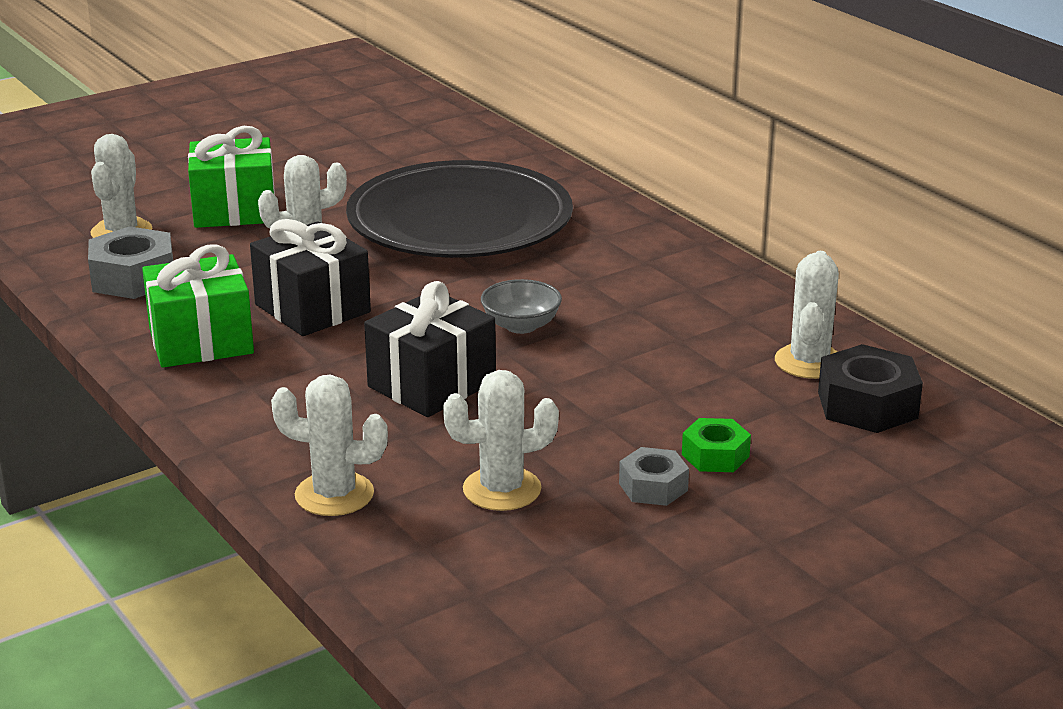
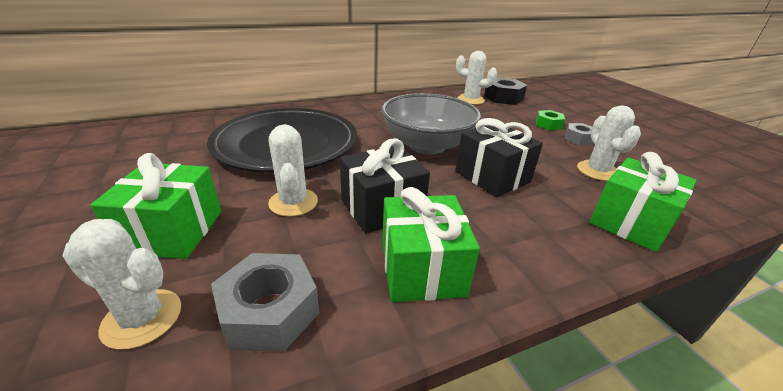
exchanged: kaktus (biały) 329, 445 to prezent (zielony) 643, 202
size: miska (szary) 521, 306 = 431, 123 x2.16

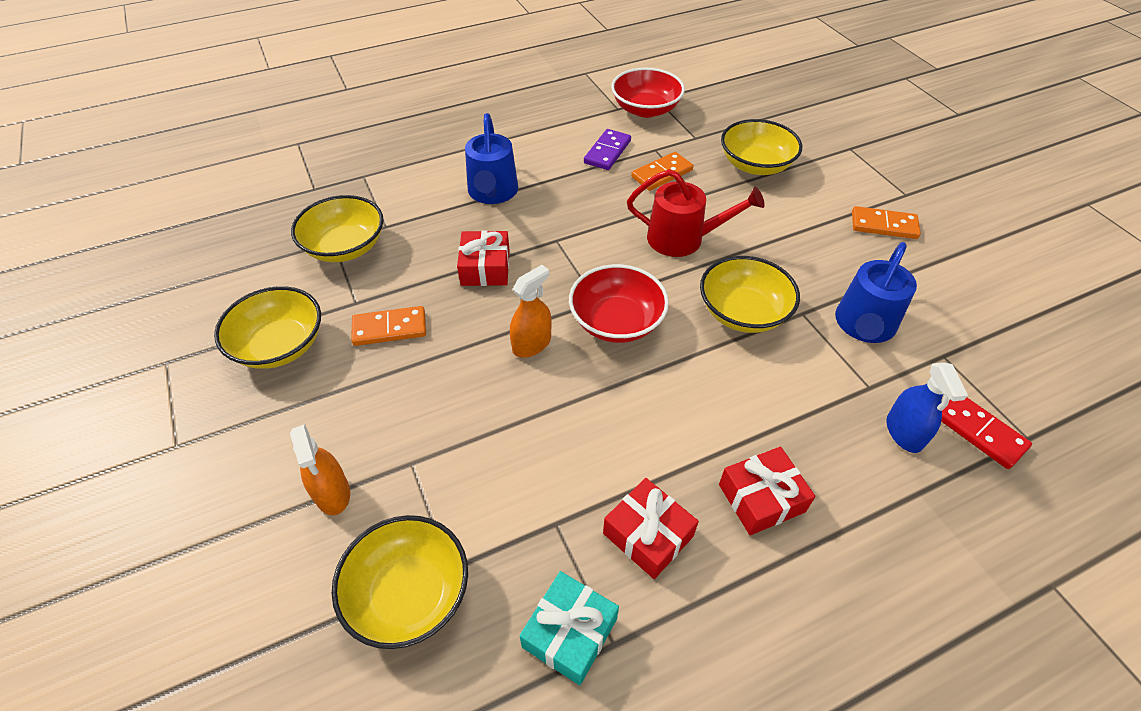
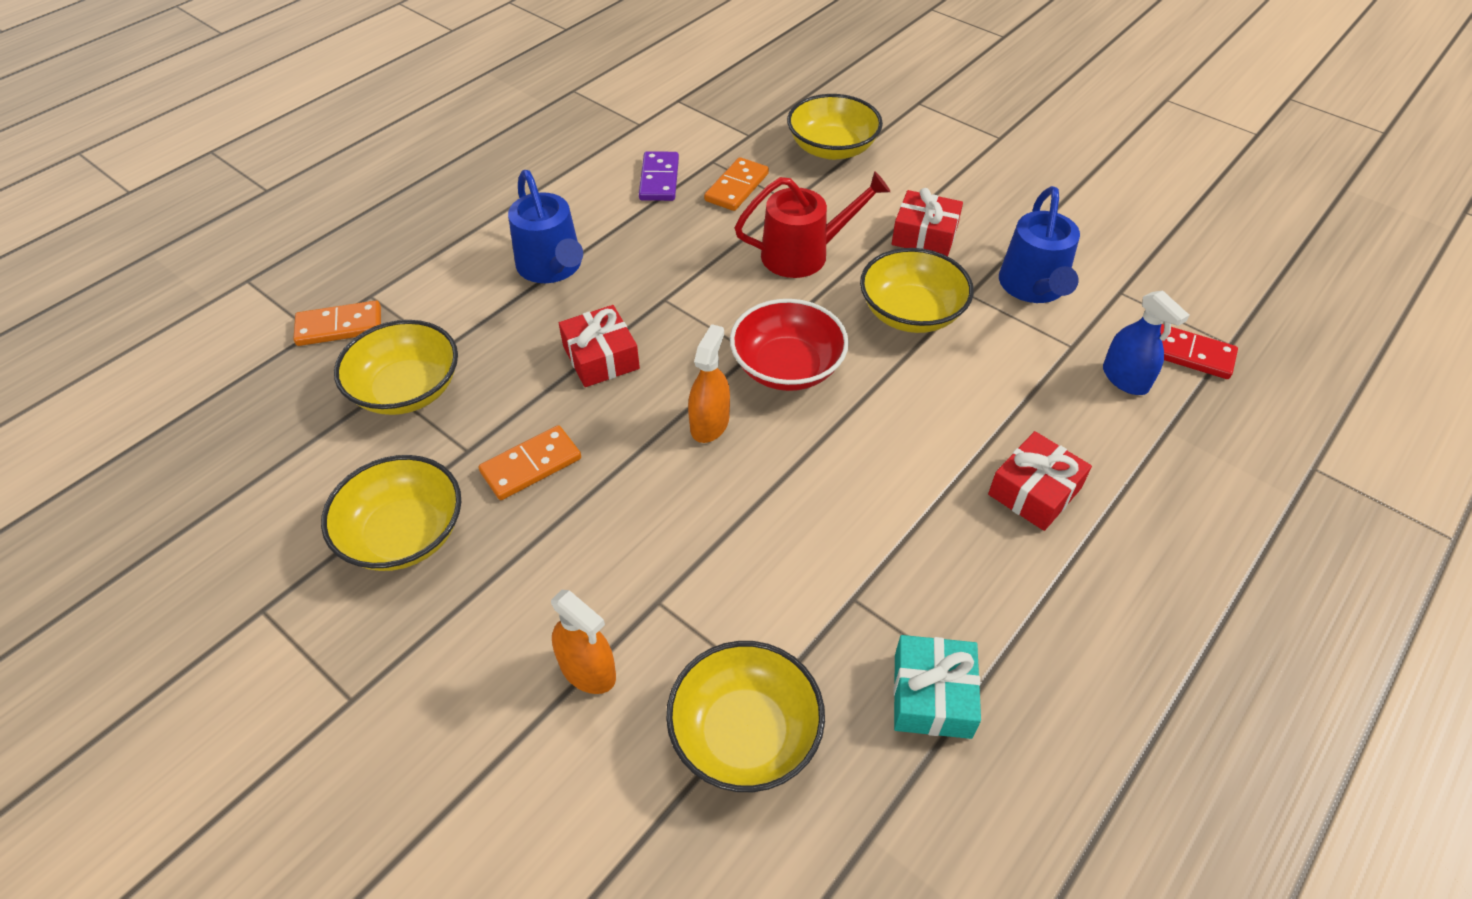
missing: miska (czerwony) 648, 93
relocated: prezent (czerwony) 651, 528 to 927, 222; kostka domina (pomarańczowy) 886, 222 to 337, 323

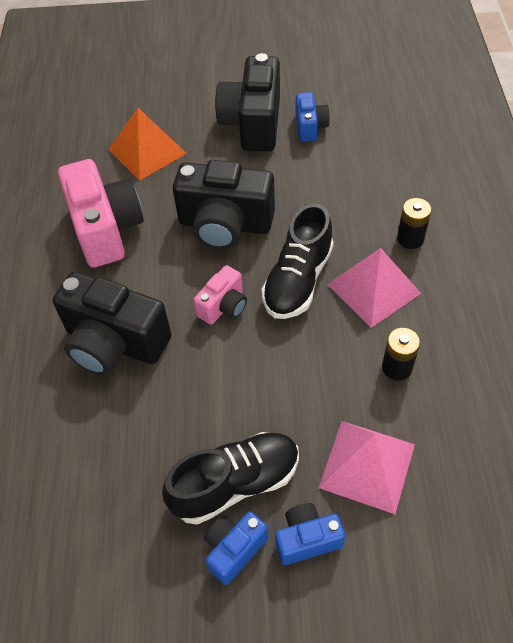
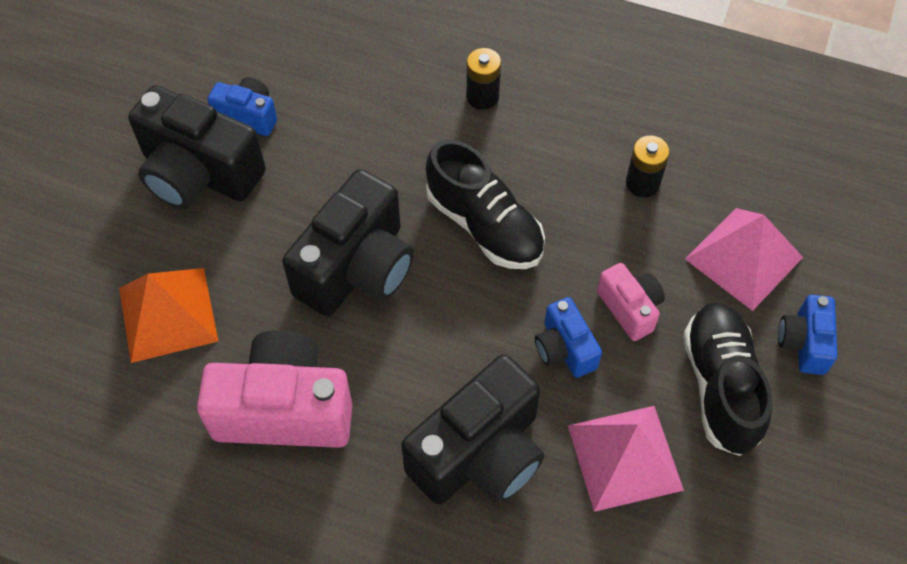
relocated: aparat fotograficzny (różowy) 220, 295 to 631, 302; aparat fotograficzny (niebieski) 236, 548 to 568, 337; piramida (różowy) 374, 288 to 626, 459

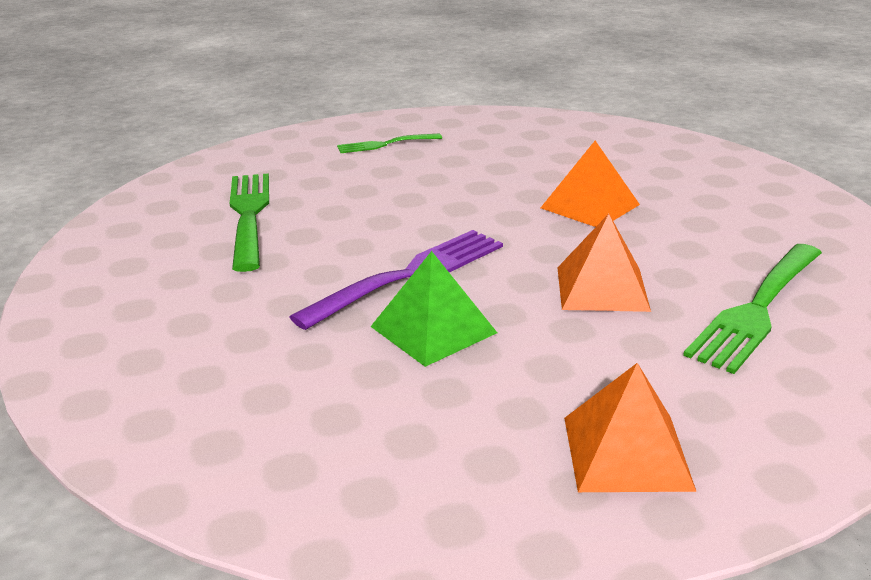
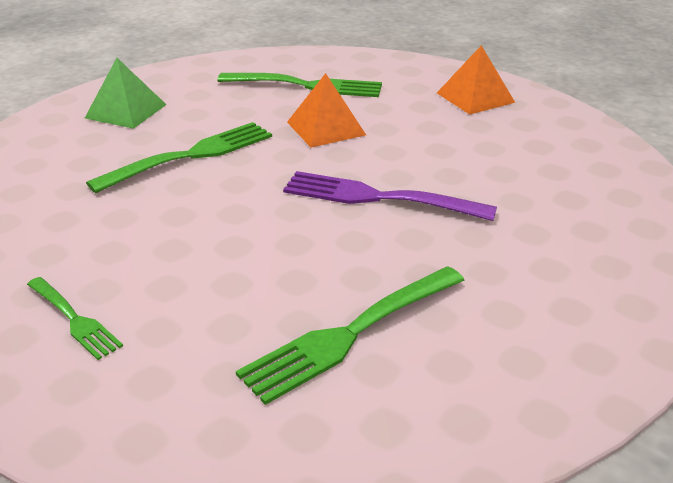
relocated: piramida (zielony) 433, 309 to 126, 93
exchanged: piramida (pomarańczowy) 590, 184 to widelec (zielony) 179, 157

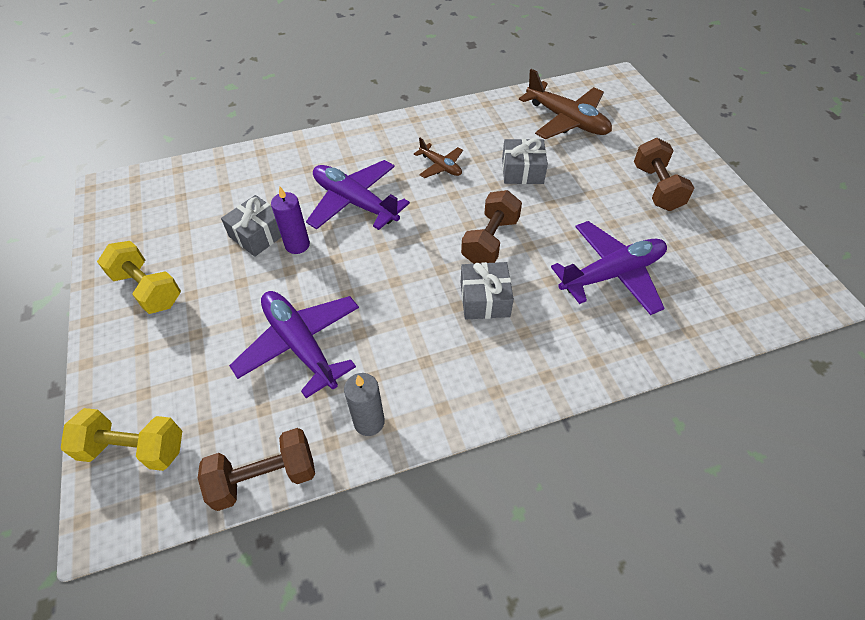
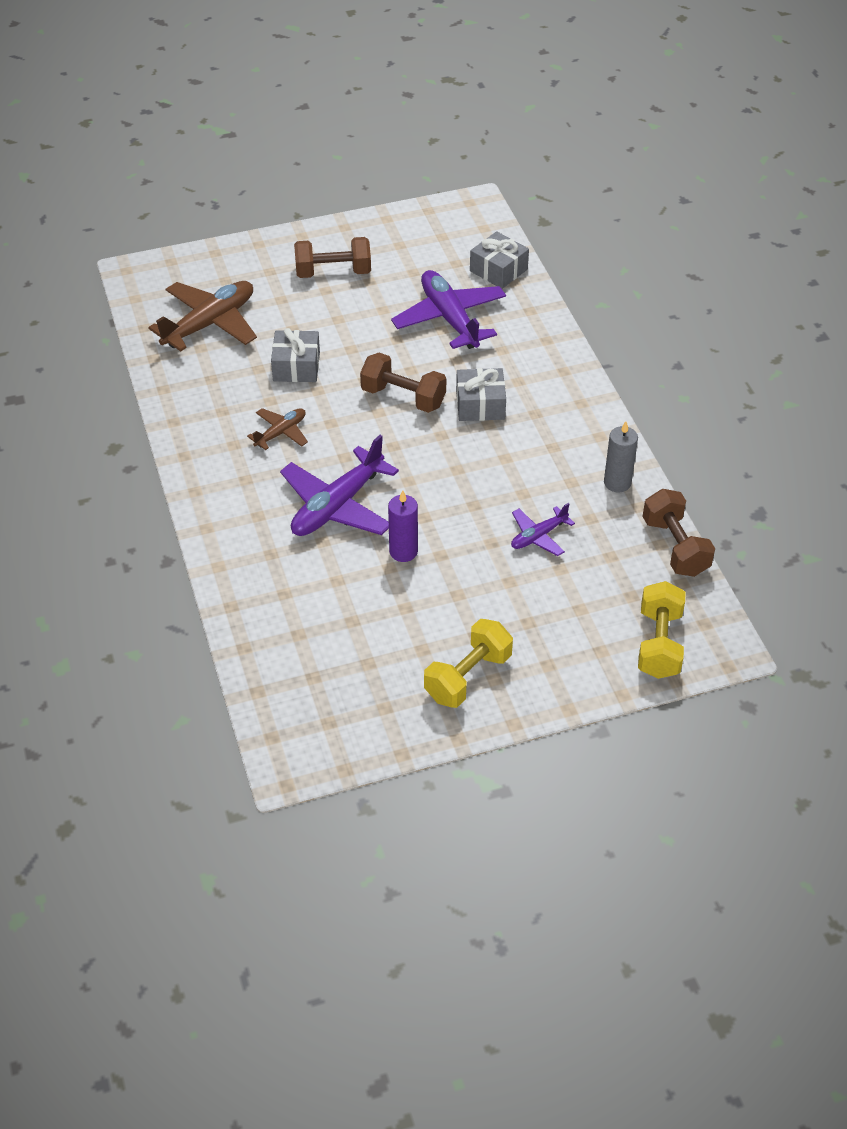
relocated: prezent (szary) 251, 226 to 499, 260
size: samolot (fioletowy) 294, 344 = 543, 529 x0.53

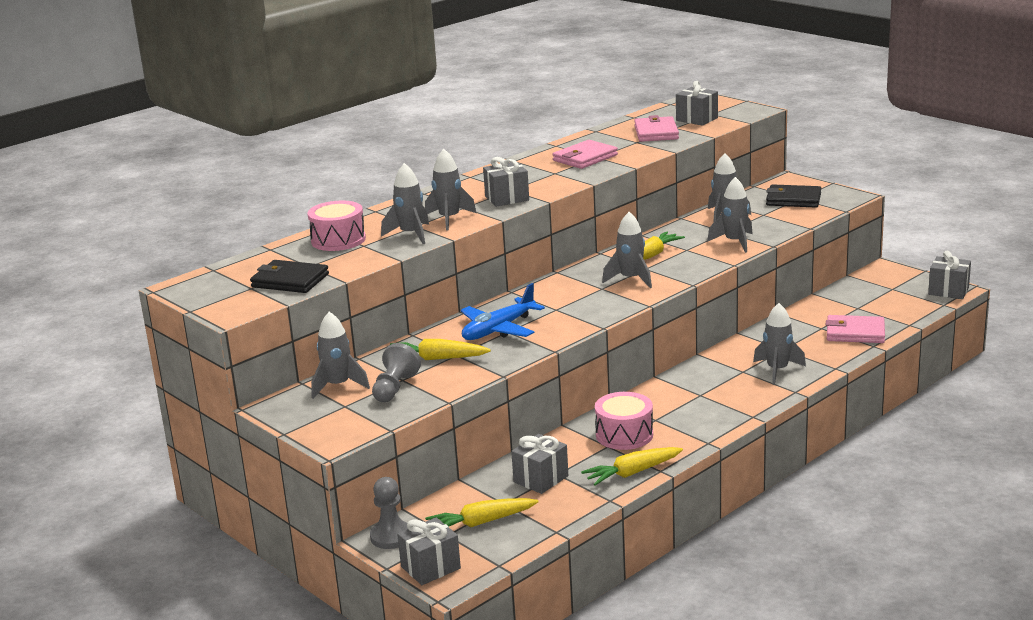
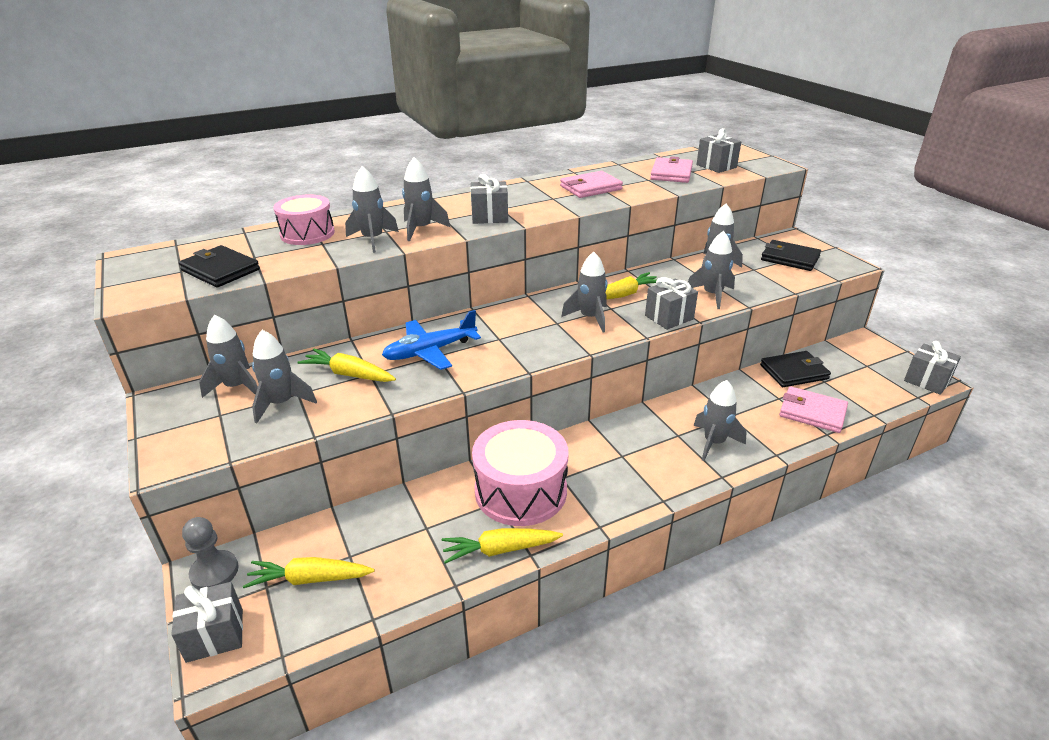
appeared: portfel (czarny) 795, 369
relocated: prezent (szary) 539, 464 to 671, 303
exchanged: pionek (szary) 396, 372 to rakieta (szary) 284, 376
size: bęben (różowy) 624, 421 = 520, 473 x1.52

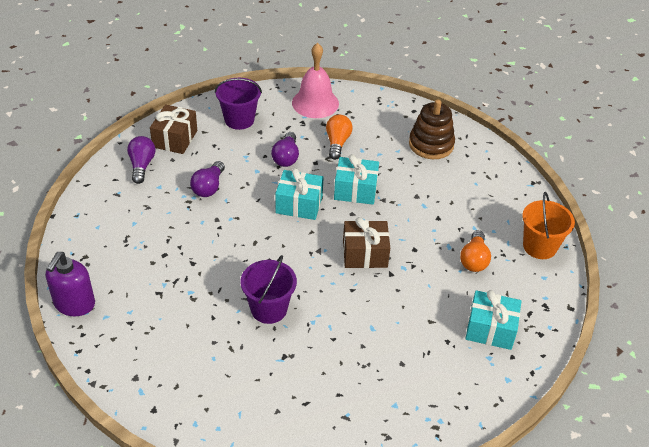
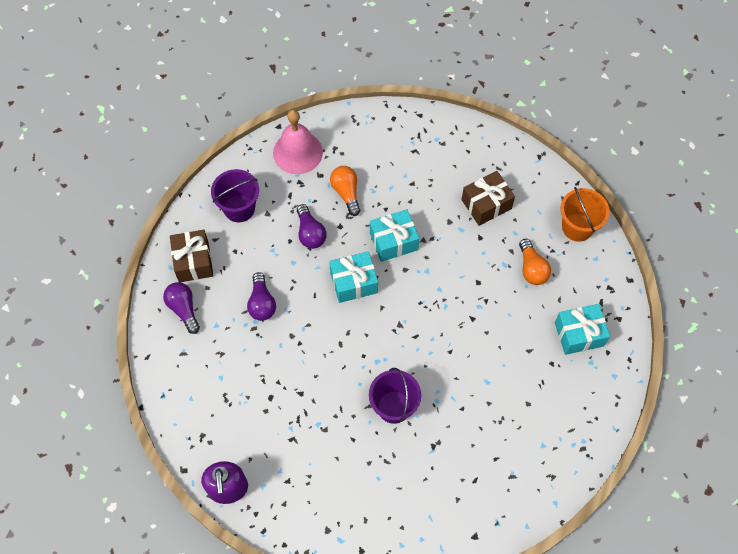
missing: zabawka nakładanka (brązowy) 432, 129
relocated: prezent (brązowy) 366, 242 to 488, 198

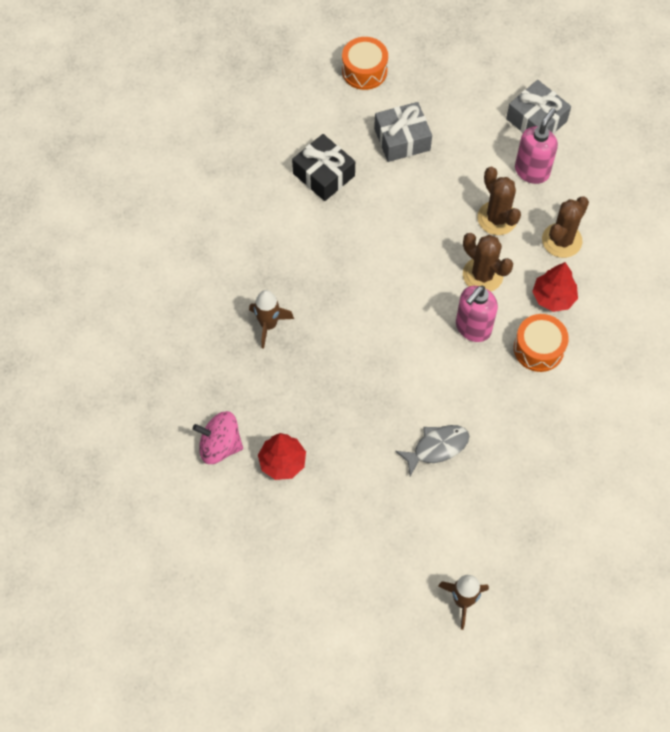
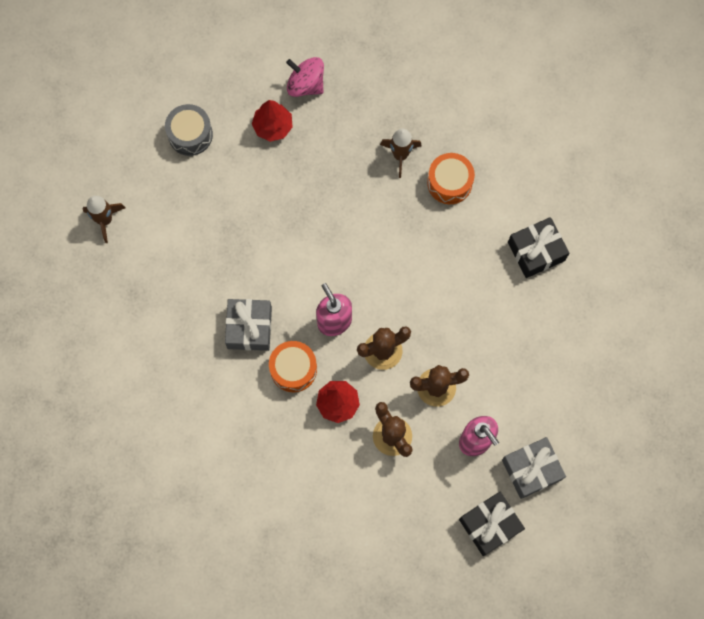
missing: ryba (szary) 432, 450
appeared: bęben (szary) 189, 130; prezent (czarny) 492, 524
relocated: bęben (pomarańczowy) 365, 63 to 451, 178; prezent (szary) 403, 132 to 248, 325
spun: bączek (różowy) 218, 437 = 305, 77 90 degrees counterclockwise

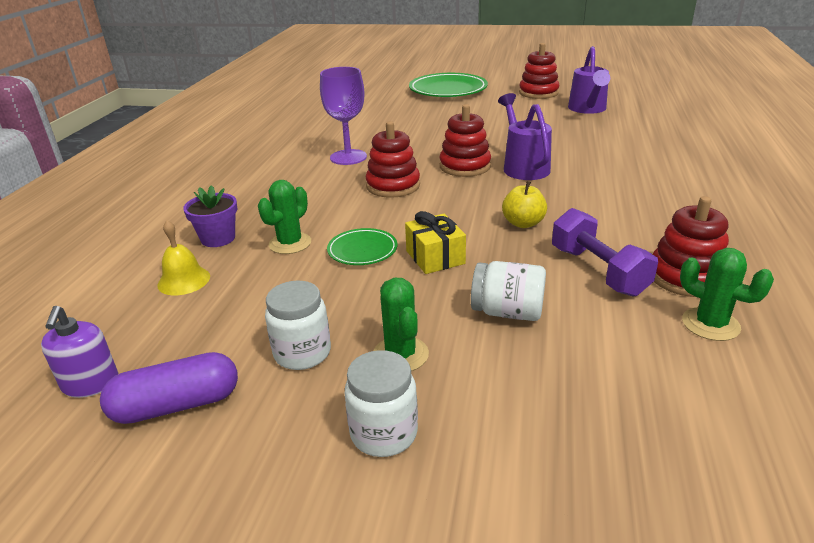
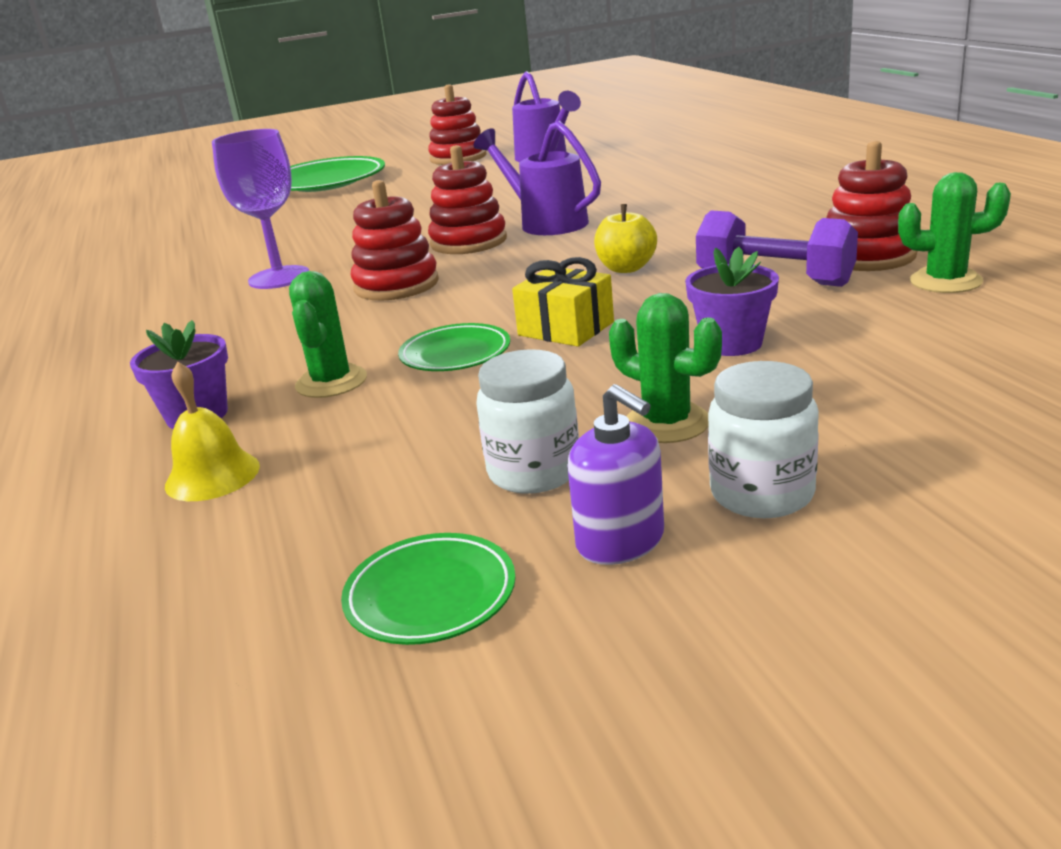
relocated: dozownik mydła (fioletowy) 79, 352 to 615, 474
exchanged: kapsułka (fioletowy) 169, 388 to talerz (zielony) 428, 589; słoik (biały) 508, 291 to doniczka (fioletowy) 732, 301

